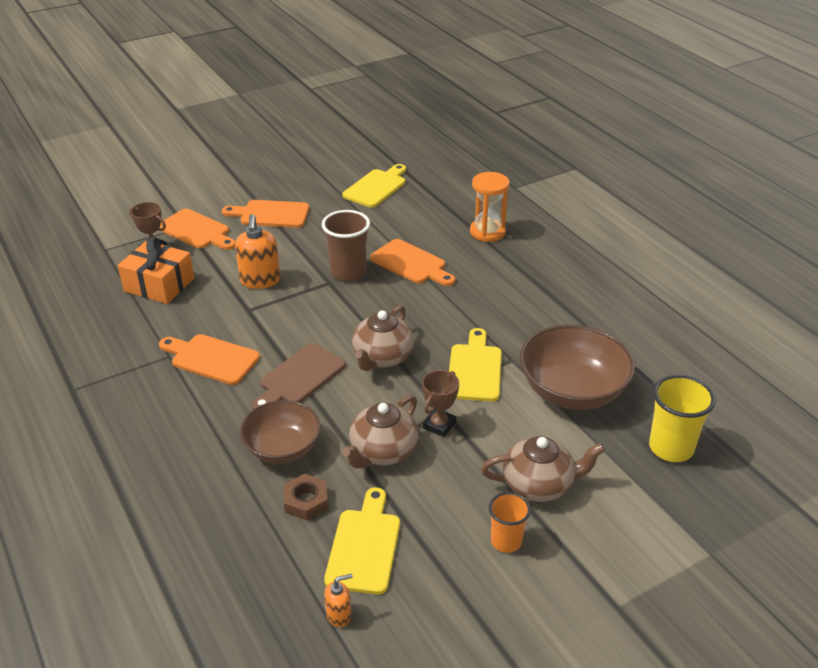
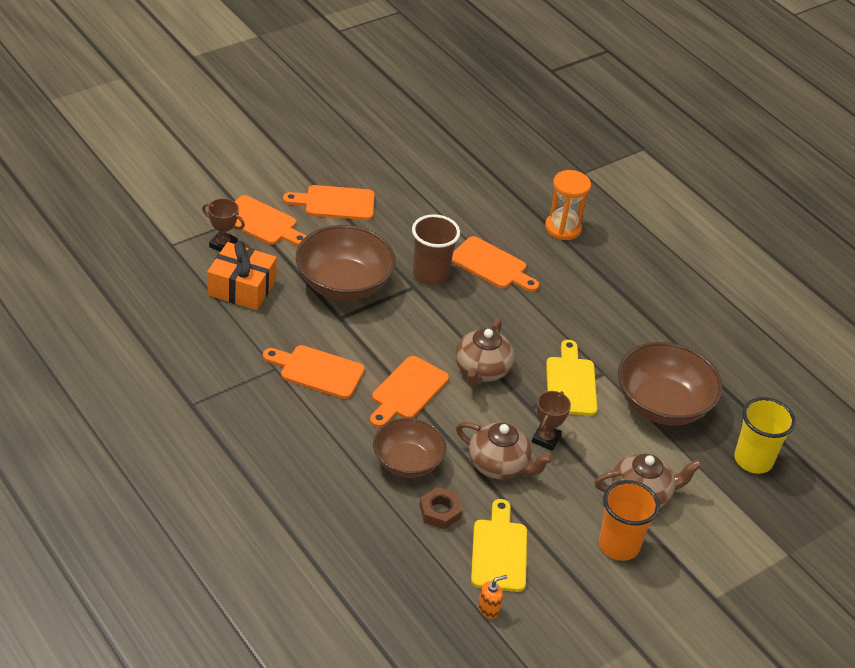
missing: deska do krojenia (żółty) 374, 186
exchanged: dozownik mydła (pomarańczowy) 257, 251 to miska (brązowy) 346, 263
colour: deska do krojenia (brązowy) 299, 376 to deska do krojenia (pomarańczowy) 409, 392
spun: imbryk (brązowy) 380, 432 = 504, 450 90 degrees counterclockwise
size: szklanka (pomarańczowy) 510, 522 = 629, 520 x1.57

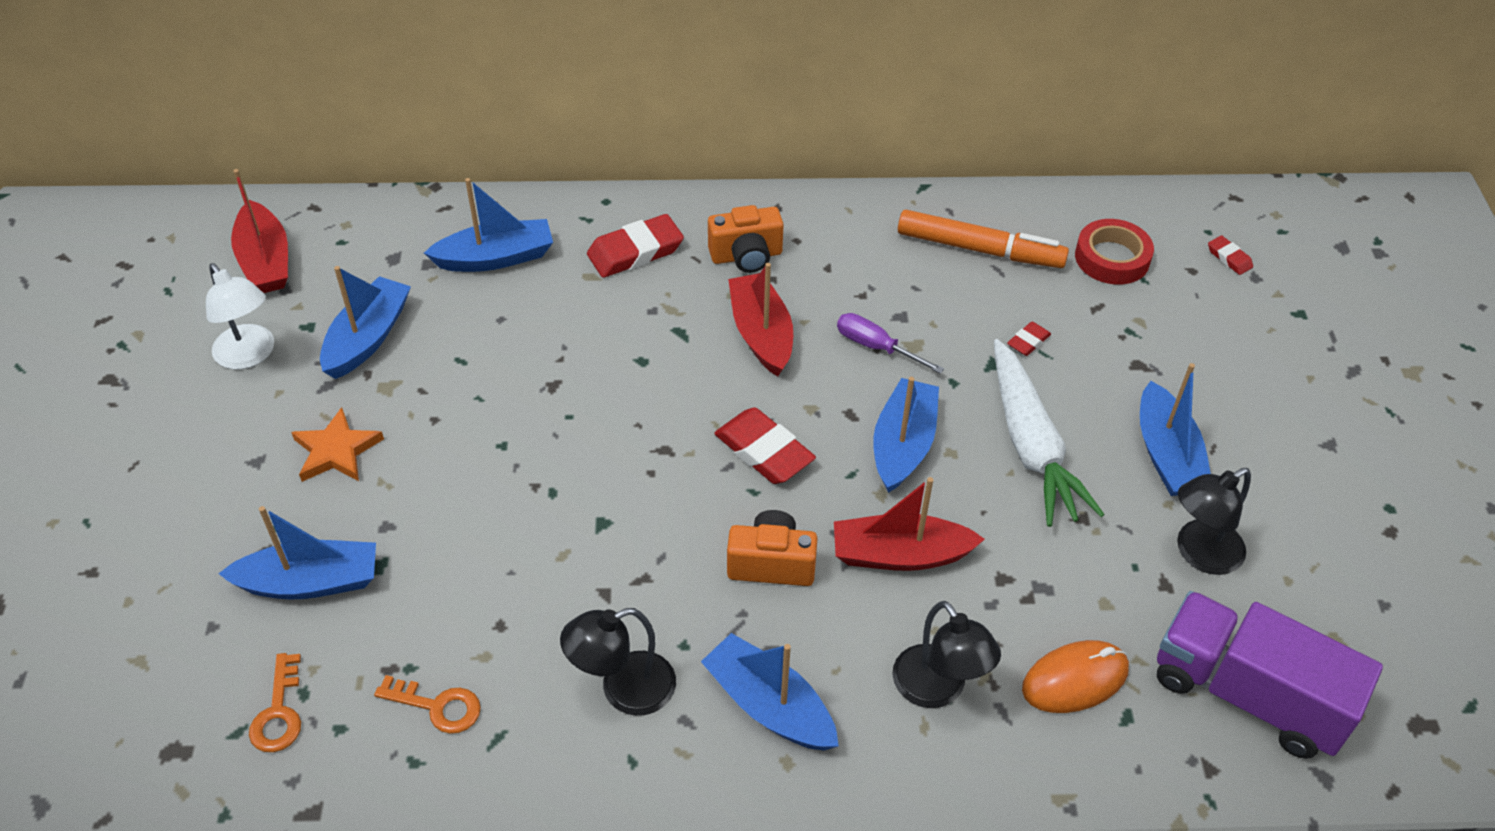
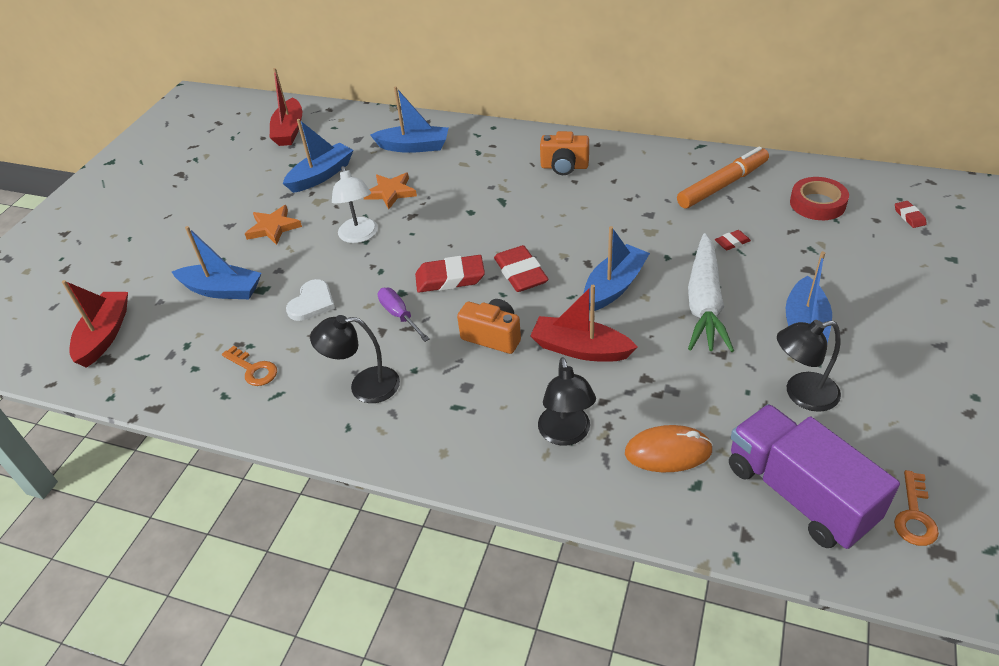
missing: łódka (niebieski) 770, 691
appeared: serce (biały) 310, 300; gwiazda (pomarańczowy) 390, 191
relocated: lampka (biały) 240, 316 to 355, 204; klucz (pomarańczowy) 275, 702 to 916, 508; gumka do mazania (czerwony) 635, 246 to 450, 274; łódka (czerwony) 760, 319 to 95, 324; śrubokręt (fioletowy) 890, 343 to 404, 315
spun: flamaster (pomarańczowy) 983, 239 = 723, 178 75 degrees counterclockwise

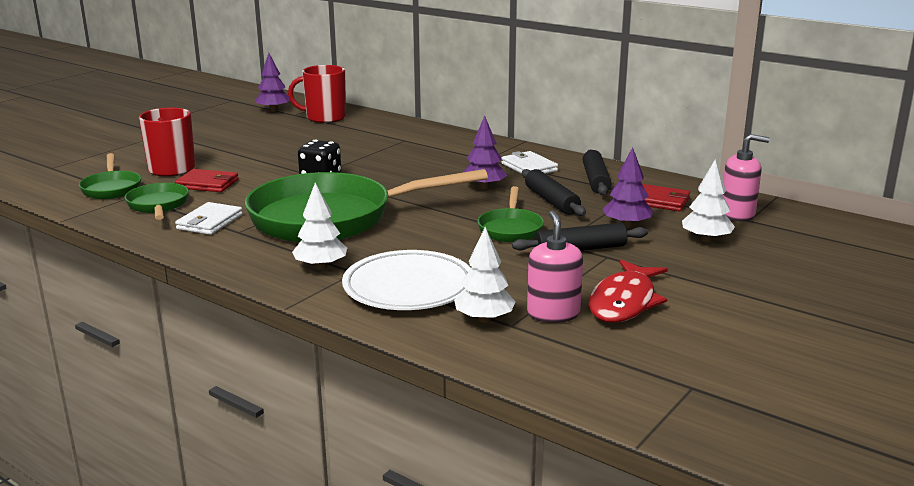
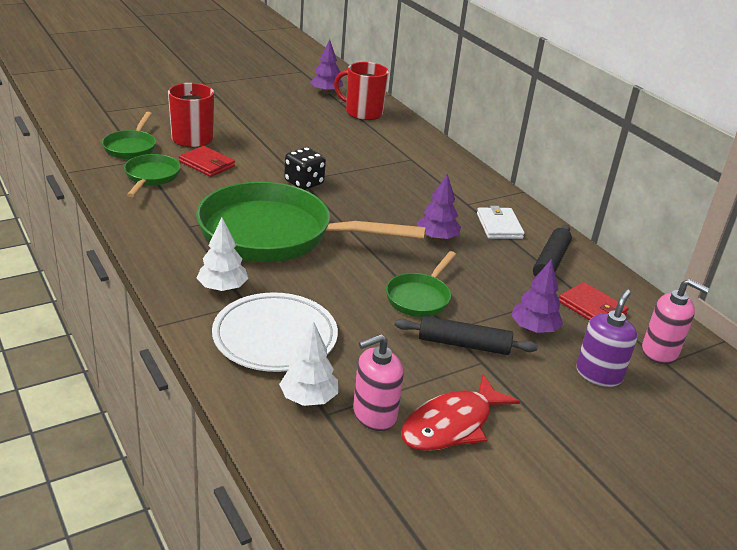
missing: portfel (biały) 209, 218; wałek do ciasta (czarny) 554, 192
exchanged: drzewko (biały) 708, 200 to dozownik mydła (fioletowy) 606, 338
spun: dozownik mydła (różowy) 555, 267 = 378, 382 135 degrees counterclockwise

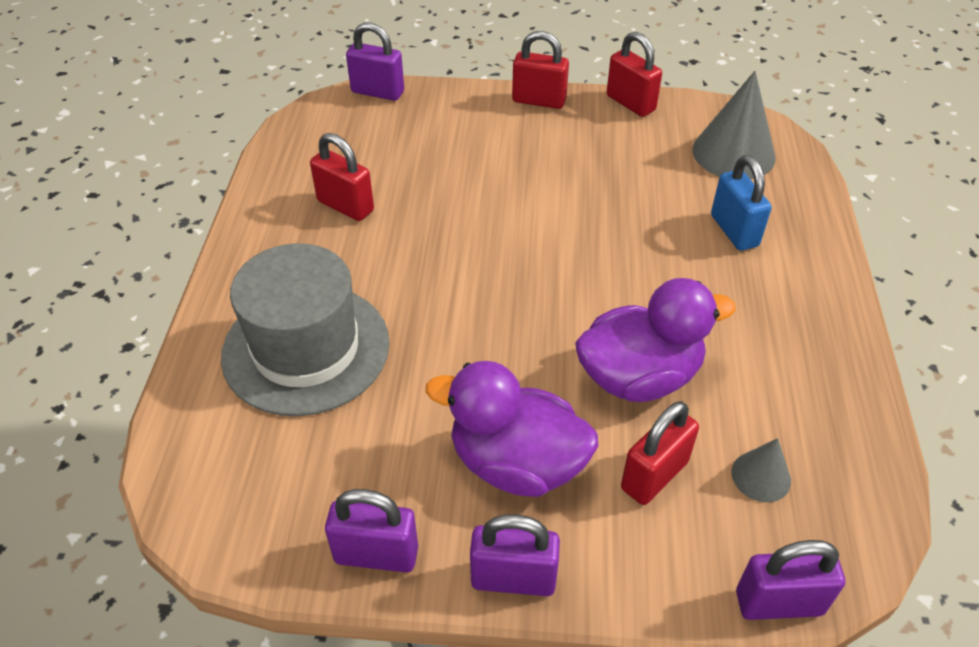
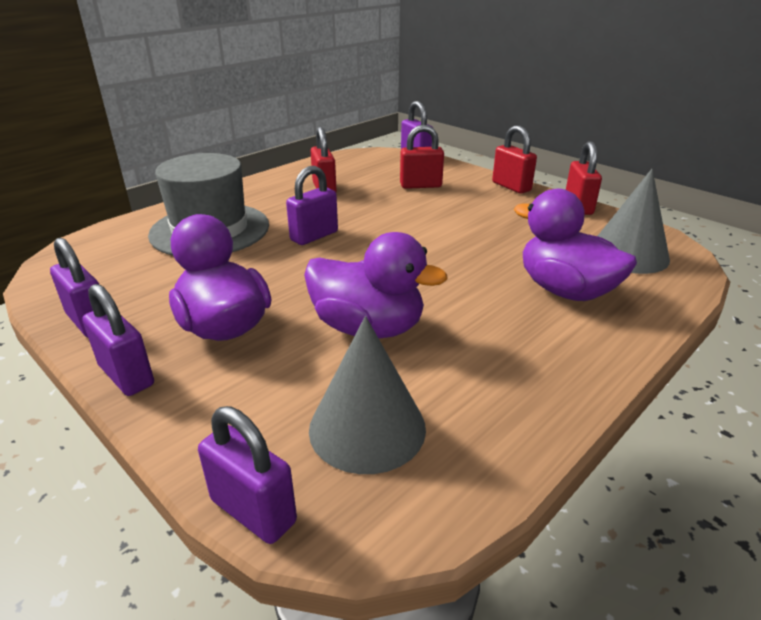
appeared: kłódka (fioletowy) 312, 205
relocated: kłódka (czerwony) 660, 453 to 422, 157
exchanged: kłódka (niebieski) 741, 203 to kaczka (fioletowy) 575, 245
size: stożek (szary) 761, 470 = 367, 395 x1.93

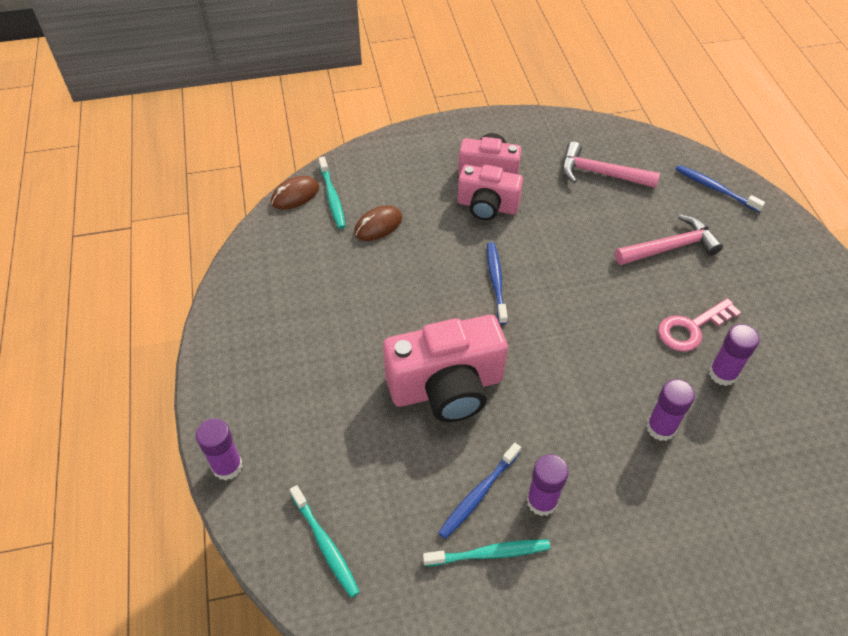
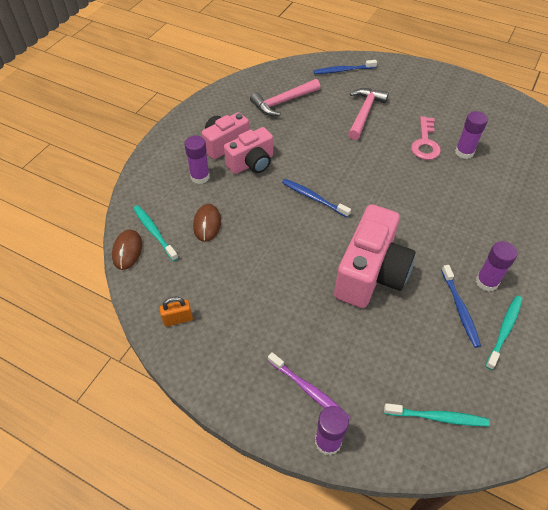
appeared: kłódka (pomarańczowy) 176, 312; szczoteczka do zębów (fioletowy) 309, 385
relocated: klej w sztyfcie (fioletowy) 670, 410 to 197, 160
spun: szczoteczka do zębów (turkusowy) 332, 193 = 155, 233 150 degrees counterclockwise

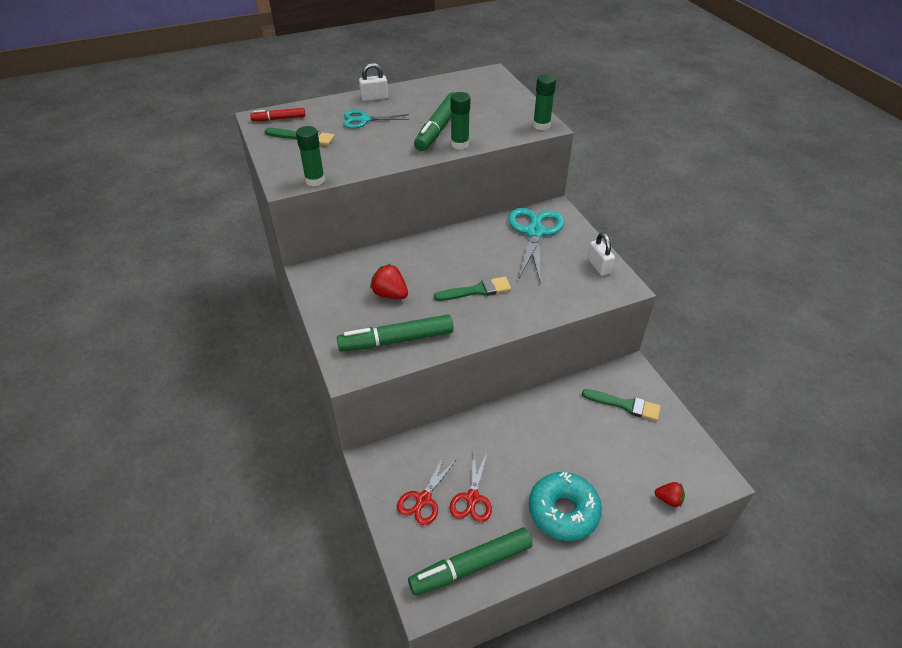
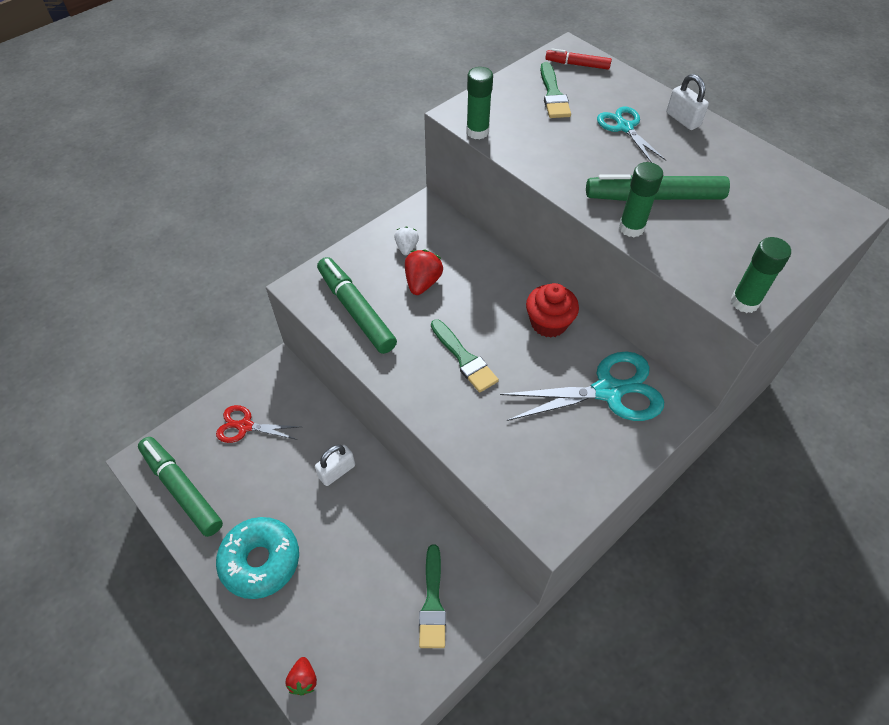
missing: nożyczki (czerwony) 471, 487
appeared: truskawka (biały) 406, 240; muffinka (czerwony) 552, 310
relocated: kłódka (biały) 601, 254 to 335, 465
spun: flamaster (czerwony) 277, 114 = 579, 59 45 degrees counterclockwise

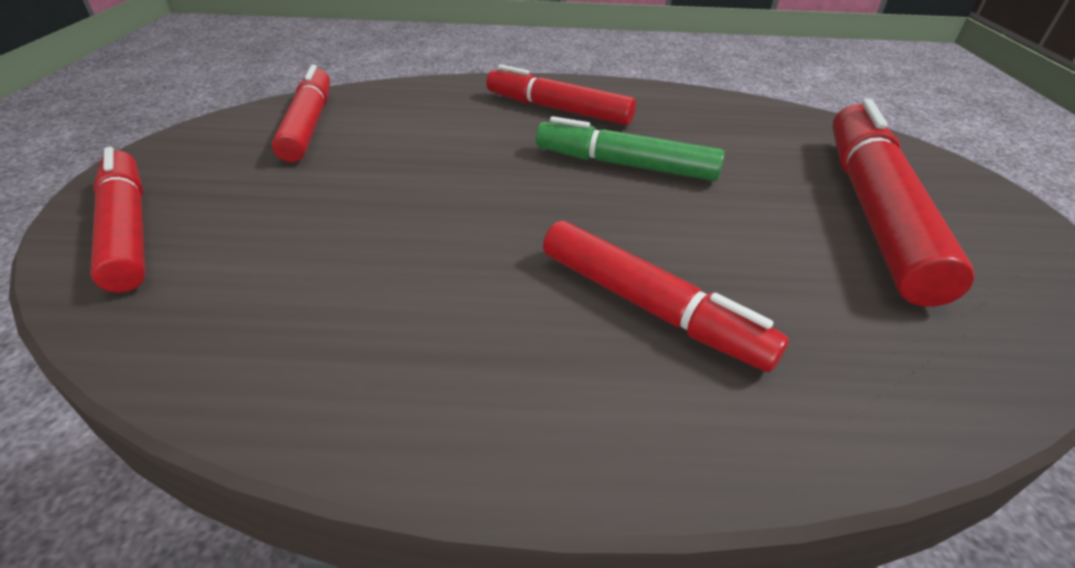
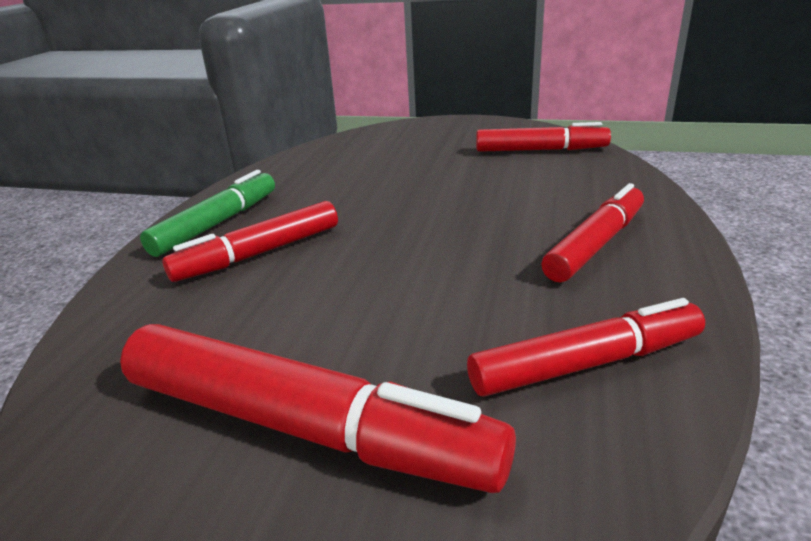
relocated: flamaster (czerwony) 118, 220 to 586, 347; flamaster (zielony) 630, 148 to 207, 213

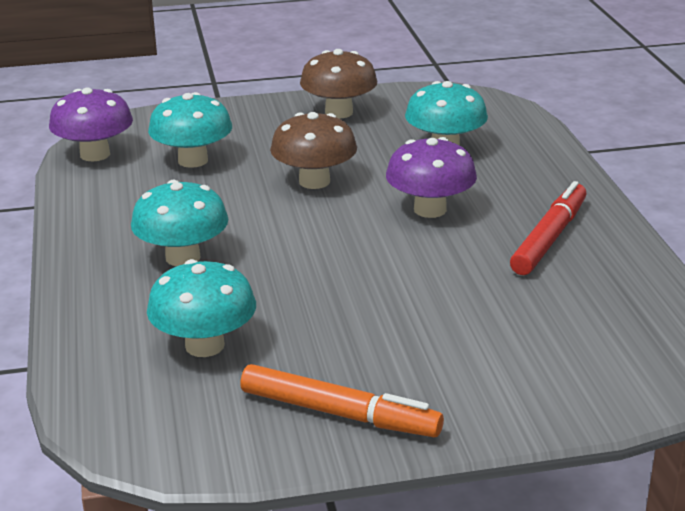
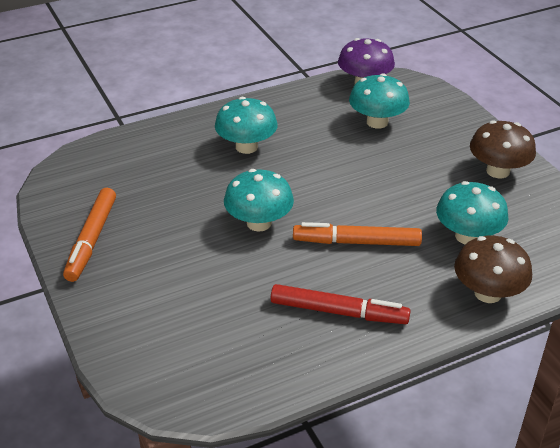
relocated: grzyb (turkusowy) 201, 308 to 259, 200; grzyb (brązowy) 313, 150 to 493, 269
exchanged: grzyb (fioletowy) 431, 177 to flamaster (pomarańczowy) 357, 234

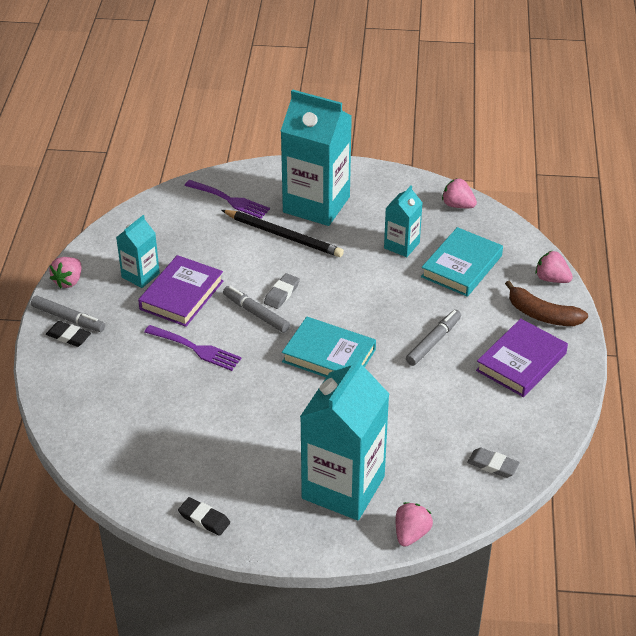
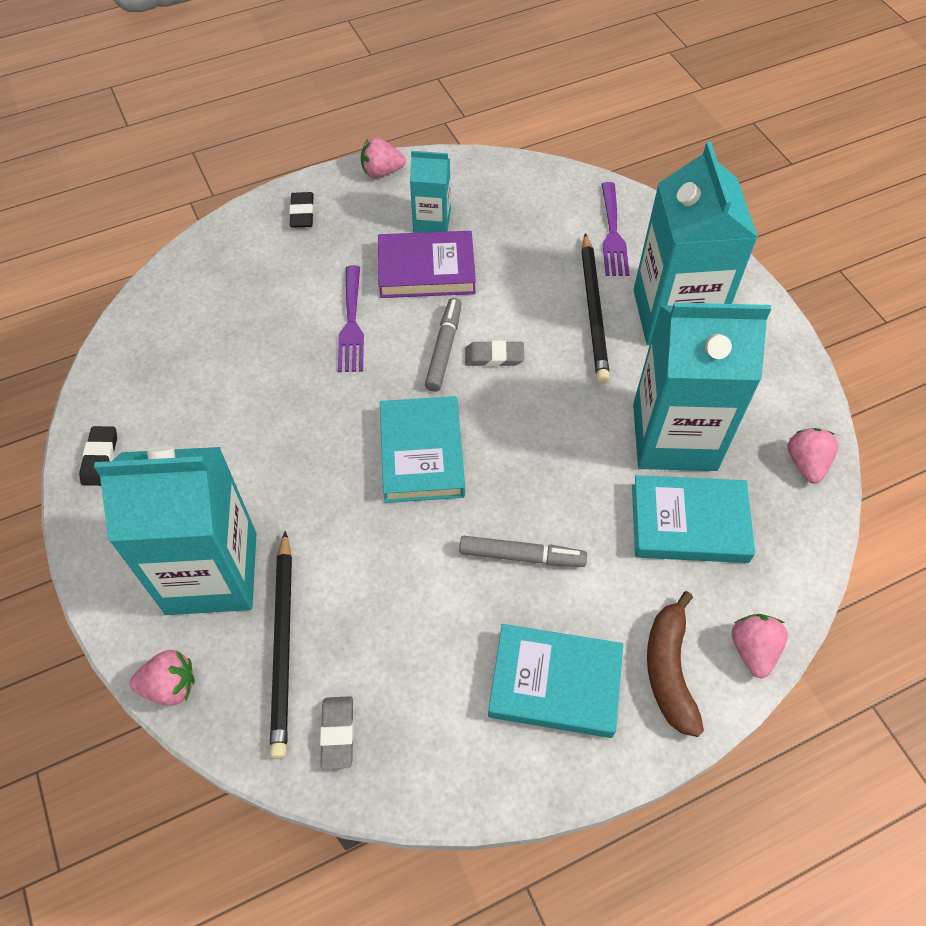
missing: flamaster (szary) 68, 314
appeared: ołówek (czarny) 281, 645
colour: książka (fioletowy) 522, 358 to książka (turkusowy) 555, 681
size: karton mleka (turkusowy) 403, 221 = 702, 387 x1.99

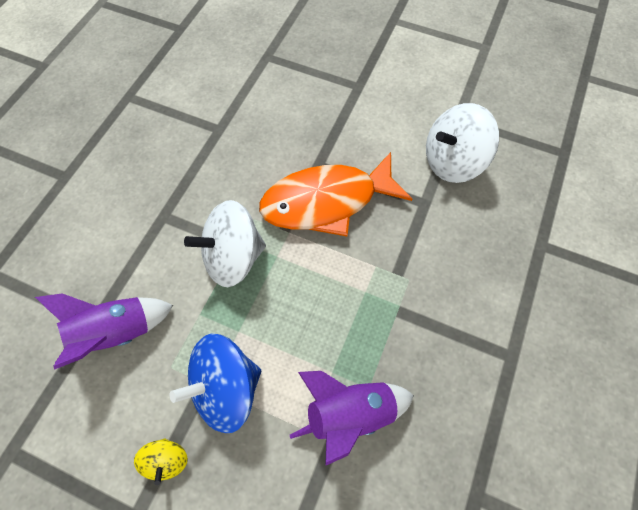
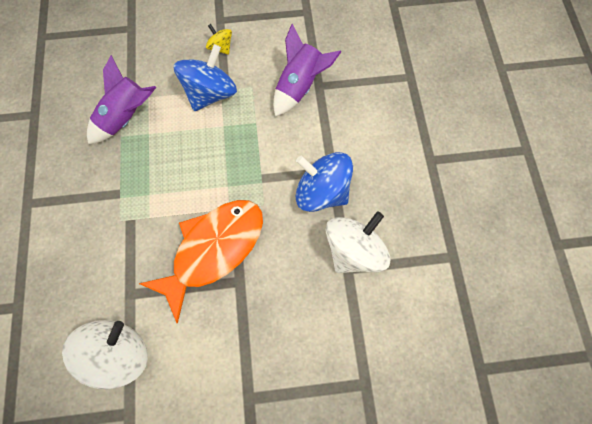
appeared: bączek (niebieski) 324, 182
relocated: bączek (biały) 225, 243 to 357, 242

